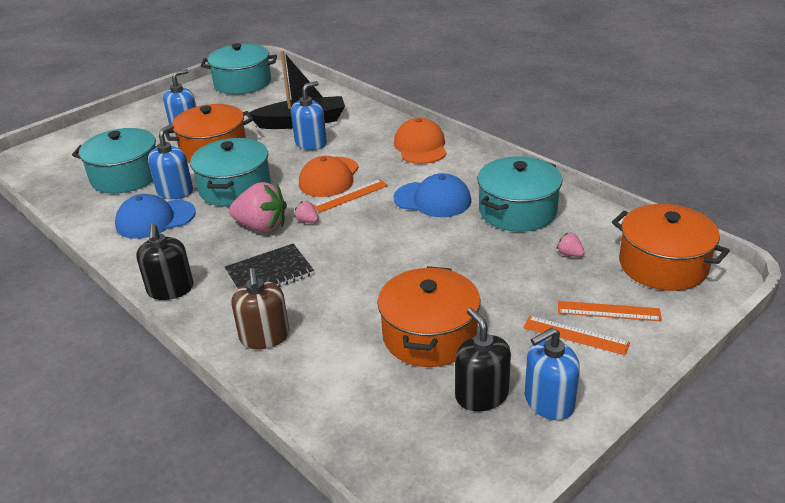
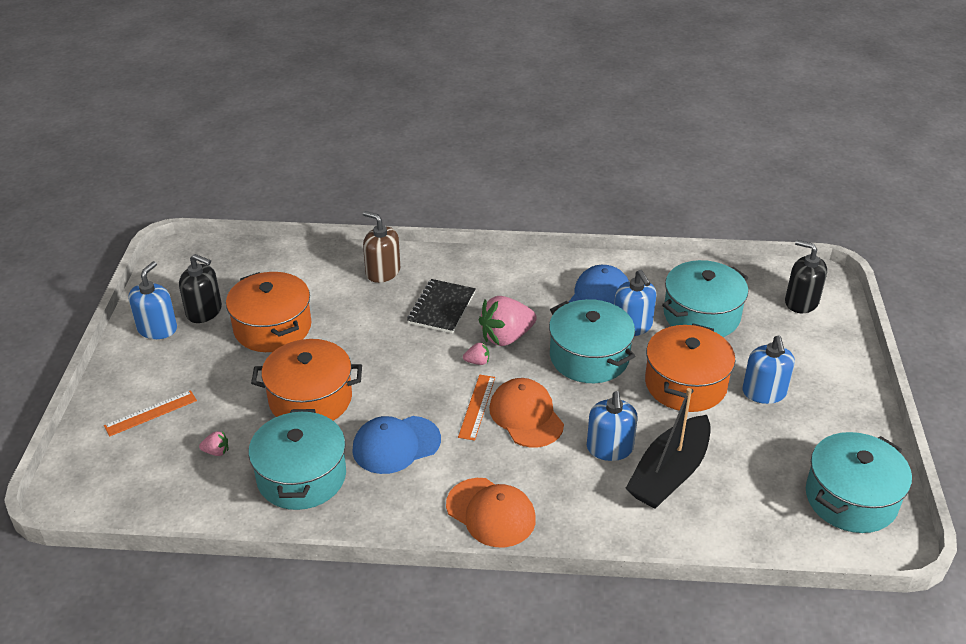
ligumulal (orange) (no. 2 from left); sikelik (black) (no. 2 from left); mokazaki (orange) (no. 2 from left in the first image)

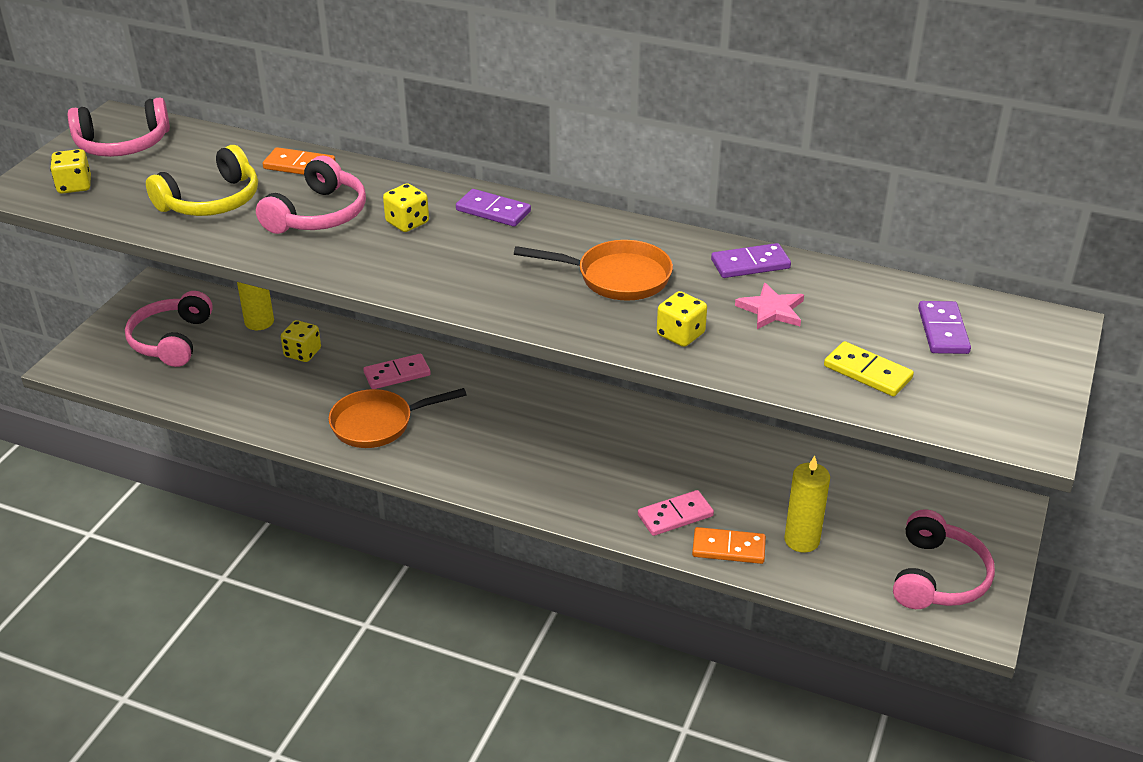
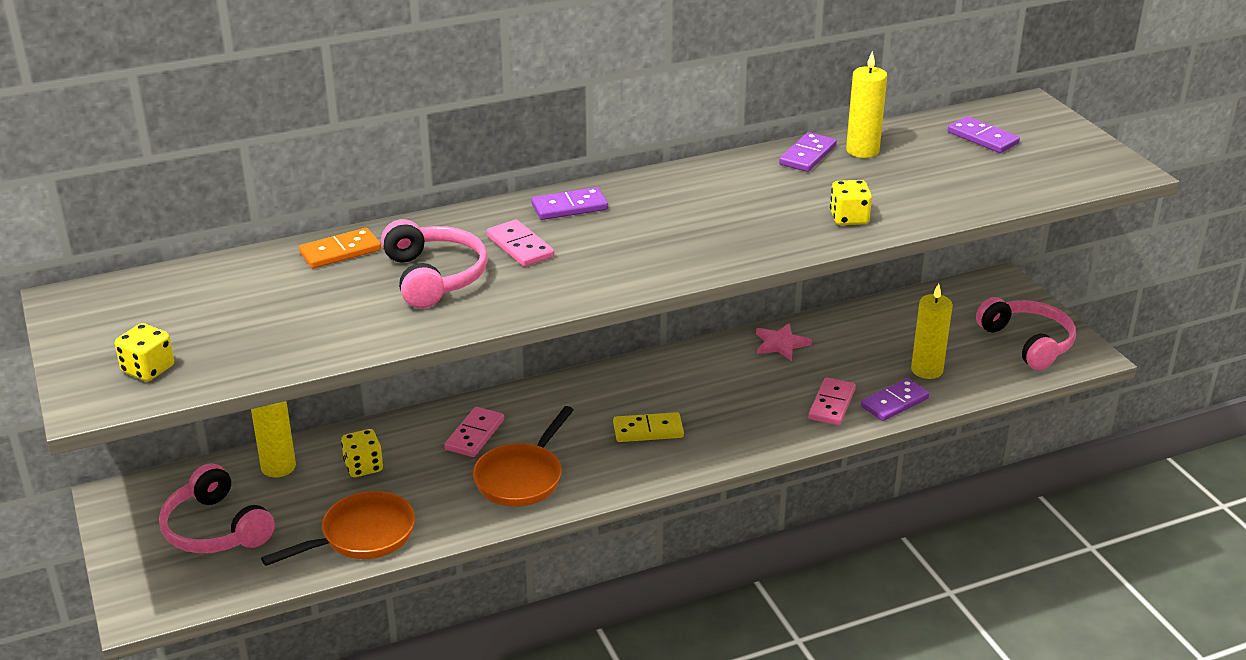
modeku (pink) (no. 1 from left in the first image); modeku (yellow); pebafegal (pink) (no. 2 from left); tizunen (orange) (no. 1 from left); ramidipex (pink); pebafegal (yellow); pebafegal (purple) (no. 3 from left); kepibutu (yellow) (no. 2 from left)

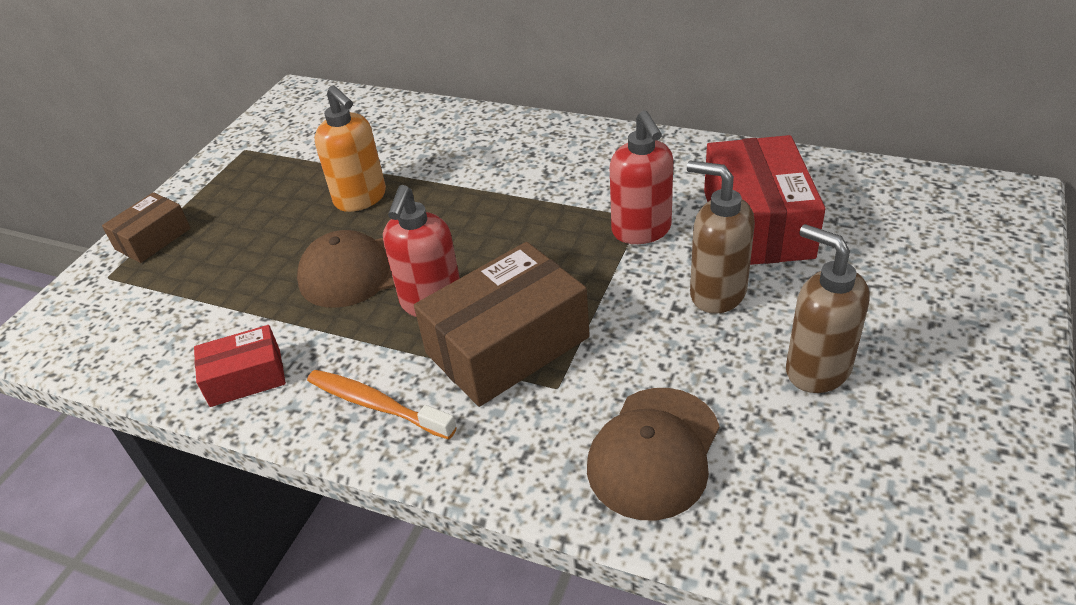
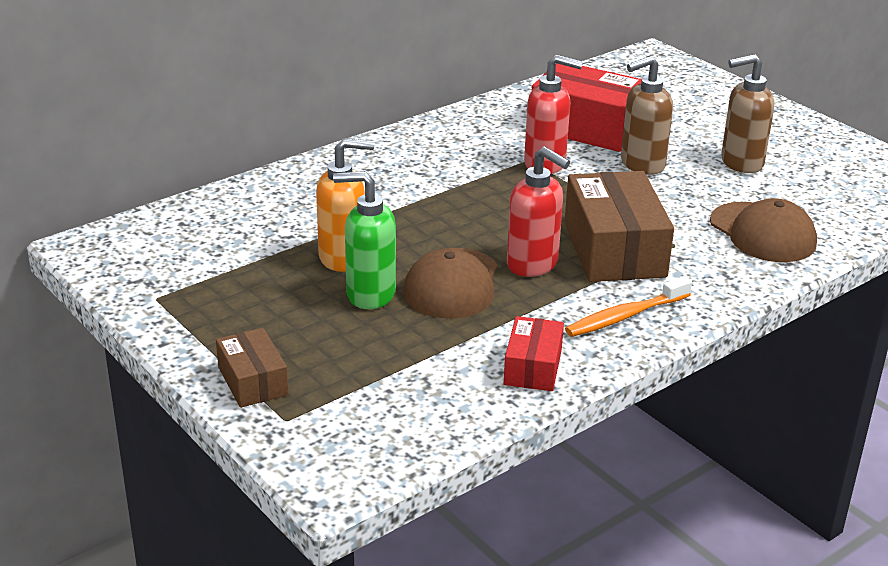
sikelik (green)

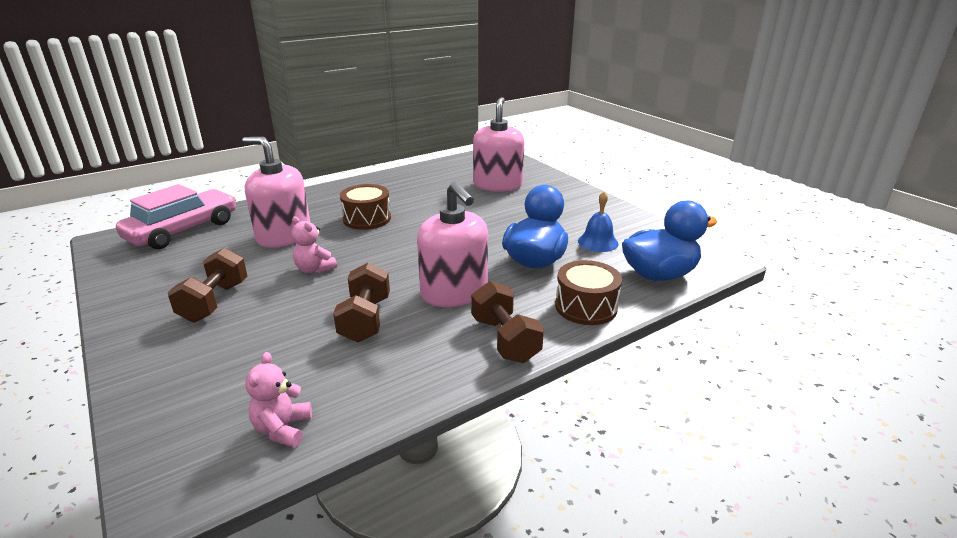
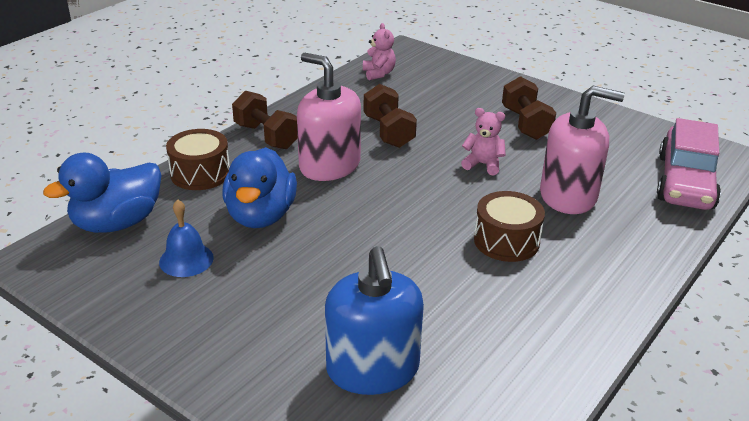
sikelik (blue)

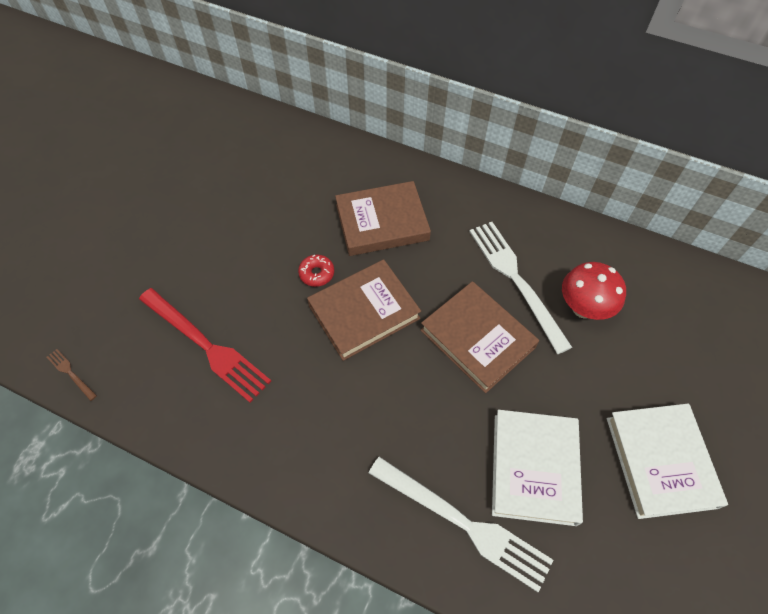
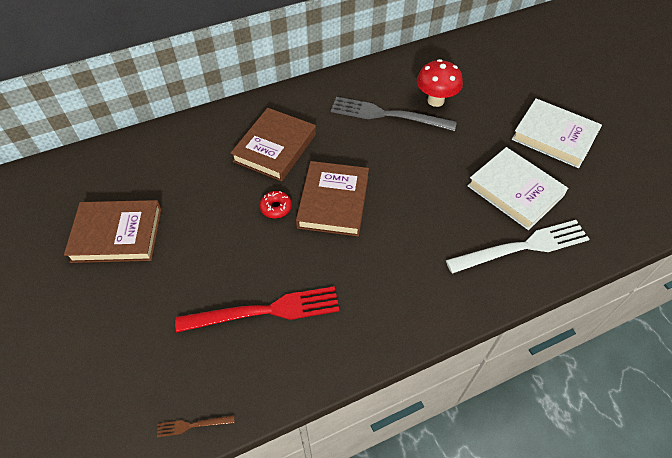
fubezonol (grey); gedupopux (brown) (no. 1 from left)

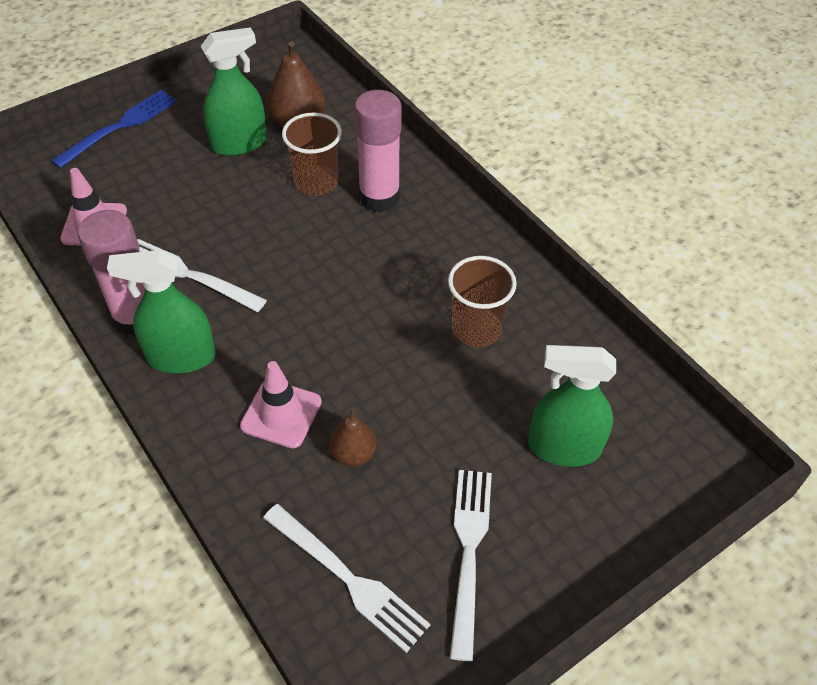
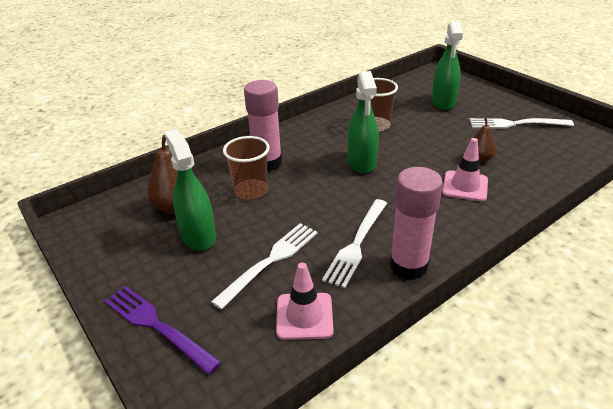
fubezonol (purple); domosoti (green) (no. 2 from left); fubezonol (white) (no. 1 from left)

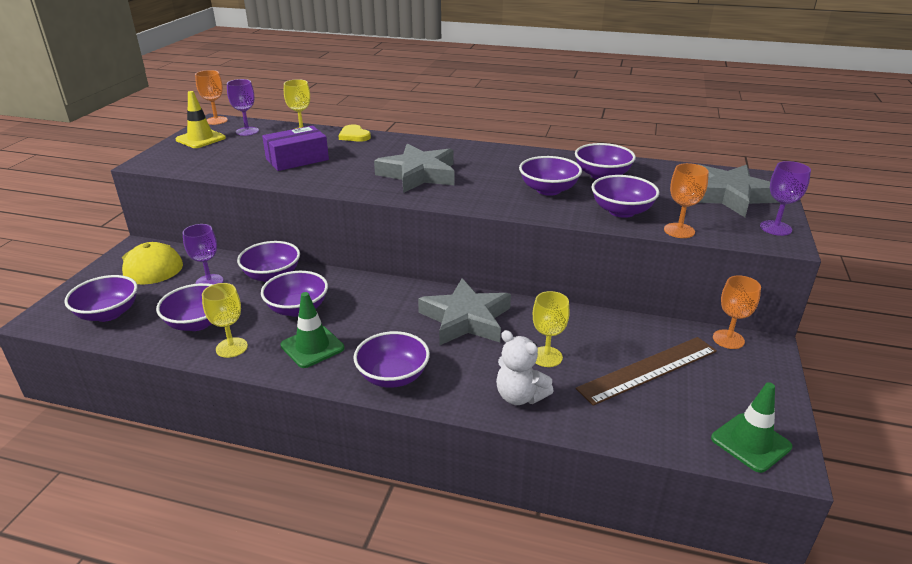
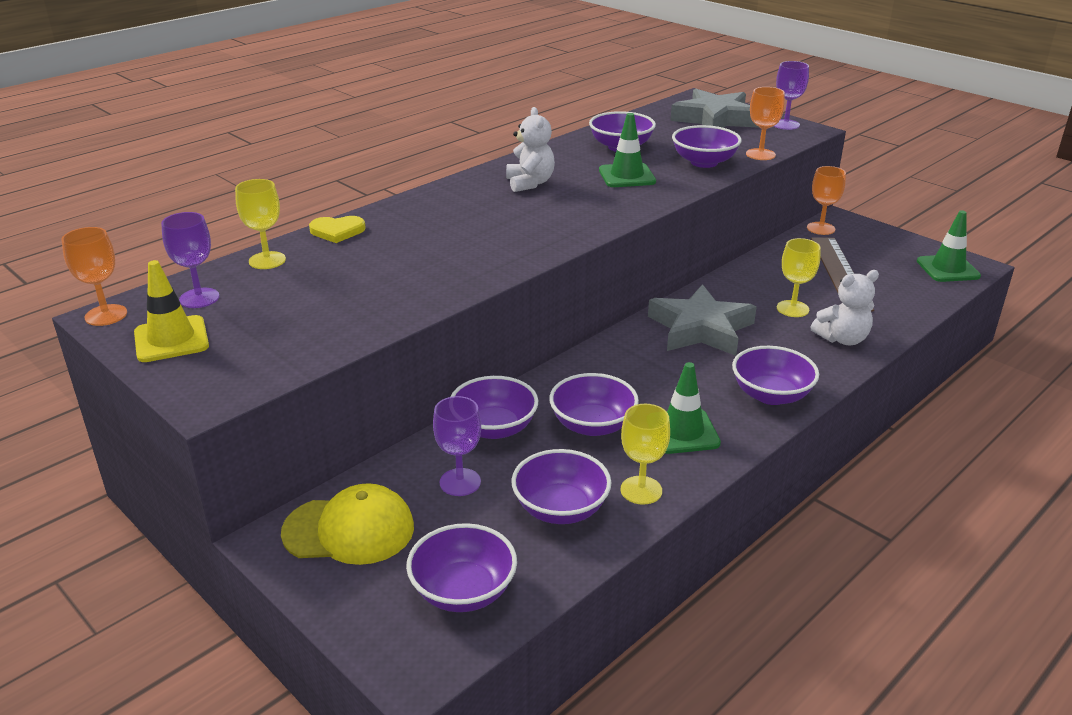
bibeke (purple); ramidipex (grey) (no. 1 from left in the first image); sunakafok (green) (no. 1 from left); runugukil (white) (no. 1 from left)

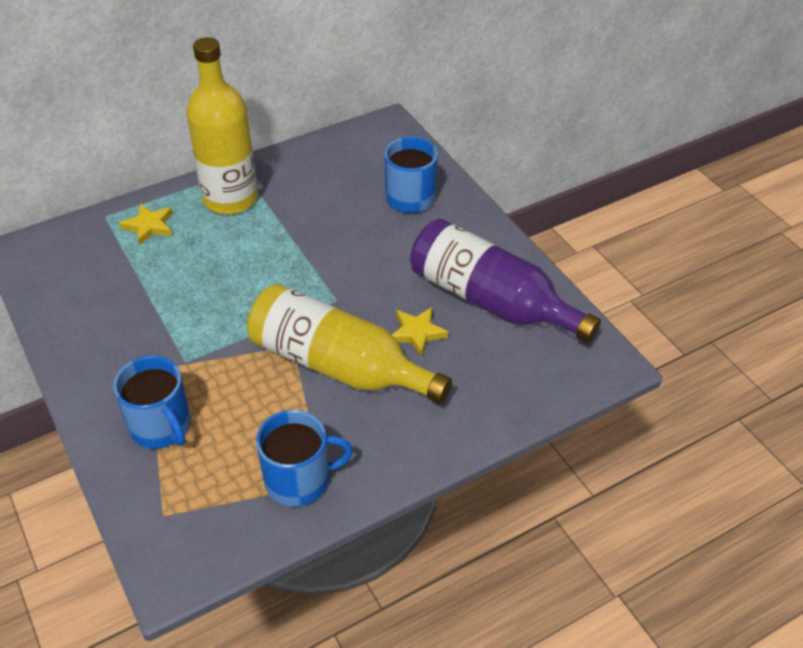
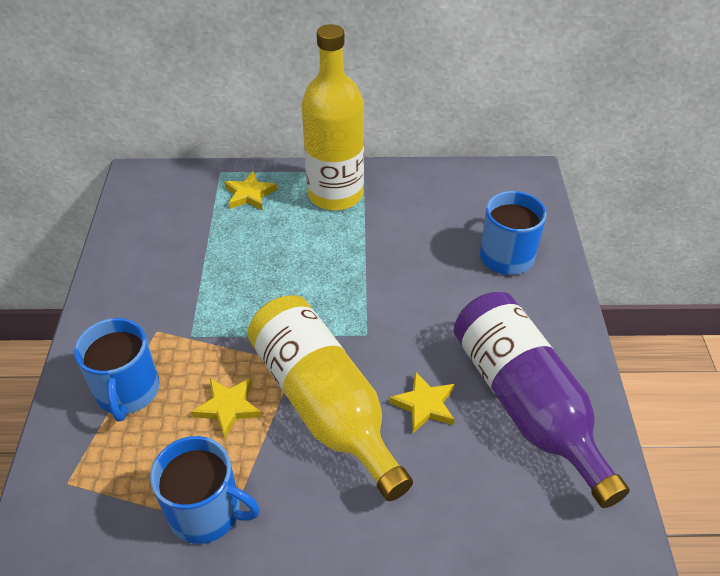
ramidipex (yellow) (no. 1 from left)

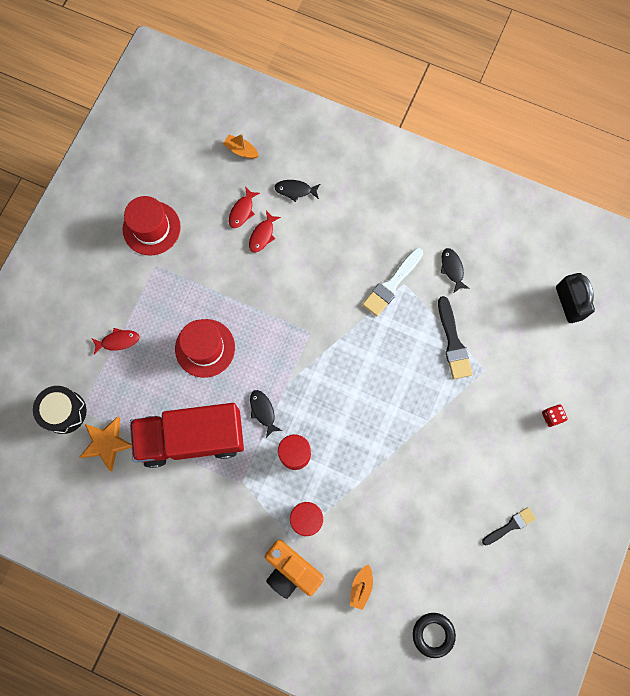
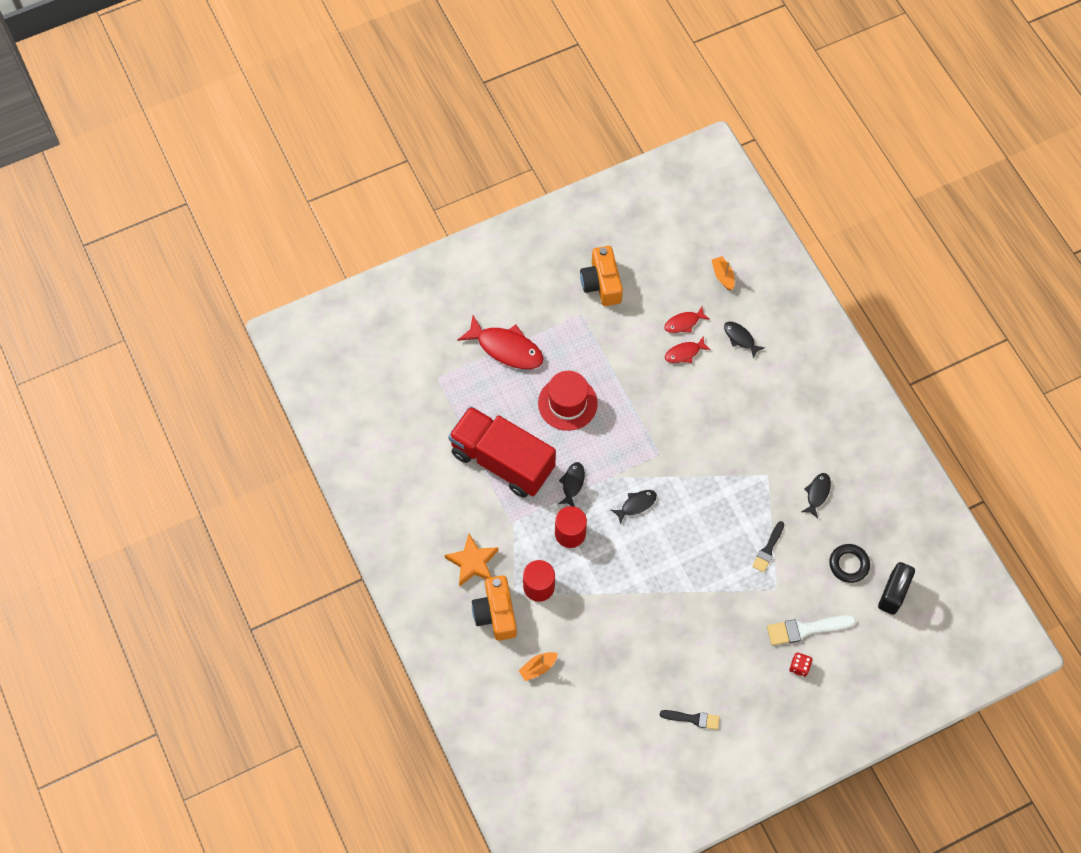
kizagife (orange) (no. 2 from left); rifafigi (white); rifafigi (black) (no. 2 from left); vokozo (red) (no. 1 from left); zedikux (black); ramidipex (orange); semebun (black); vokozo (black) (no. 2 from left)

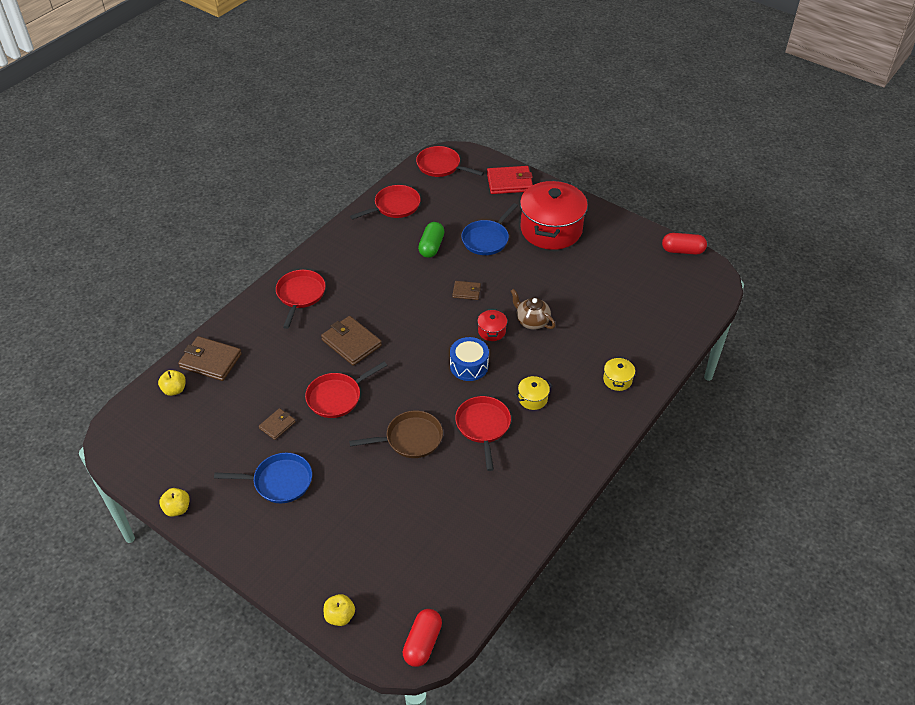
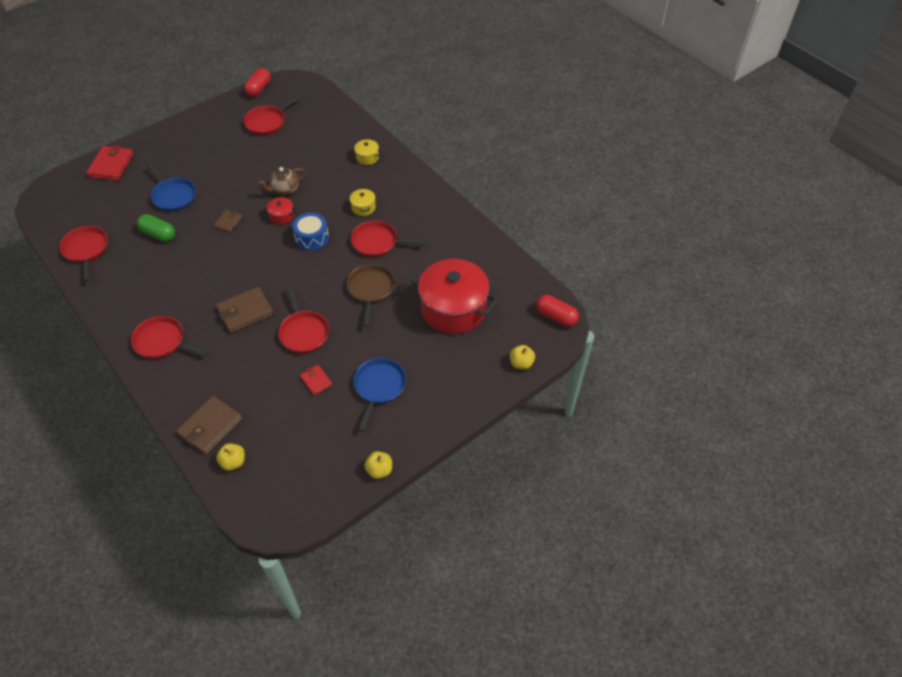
tizunen (red) (no. 3 from left); ligumulal (red) (no. 2 from left); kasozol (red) (no. 2 from left)

